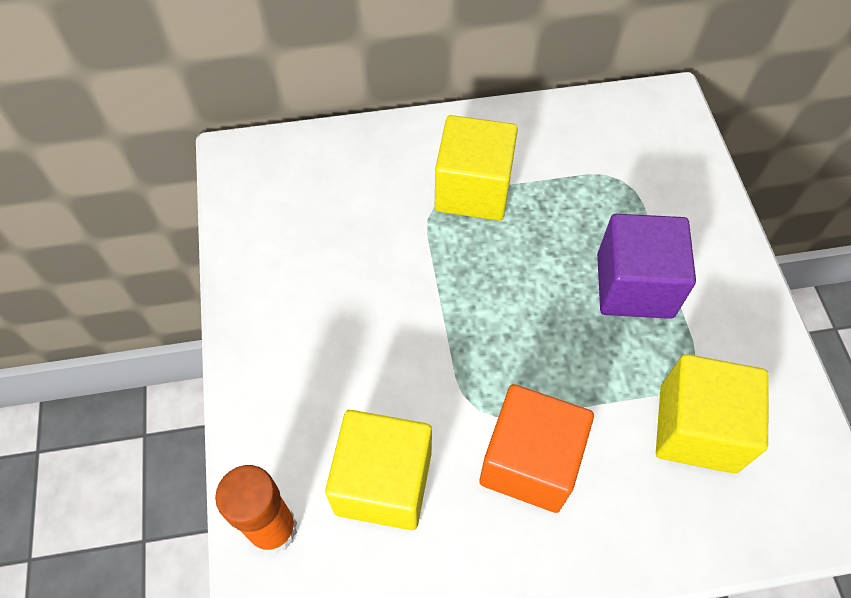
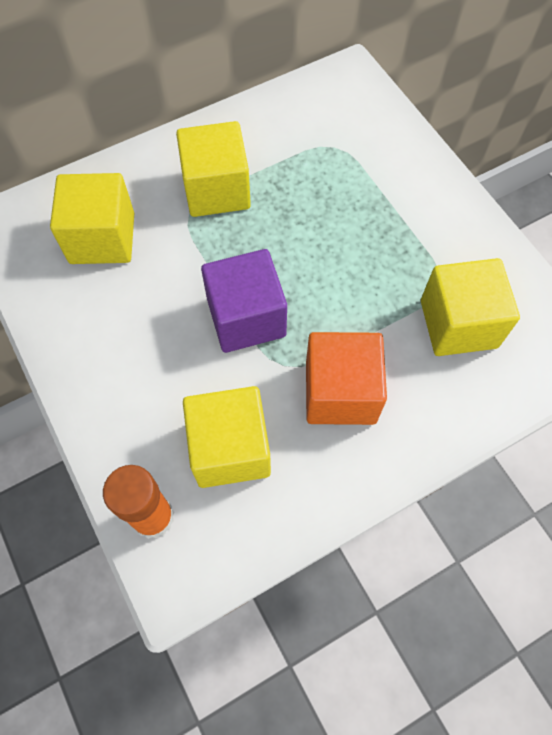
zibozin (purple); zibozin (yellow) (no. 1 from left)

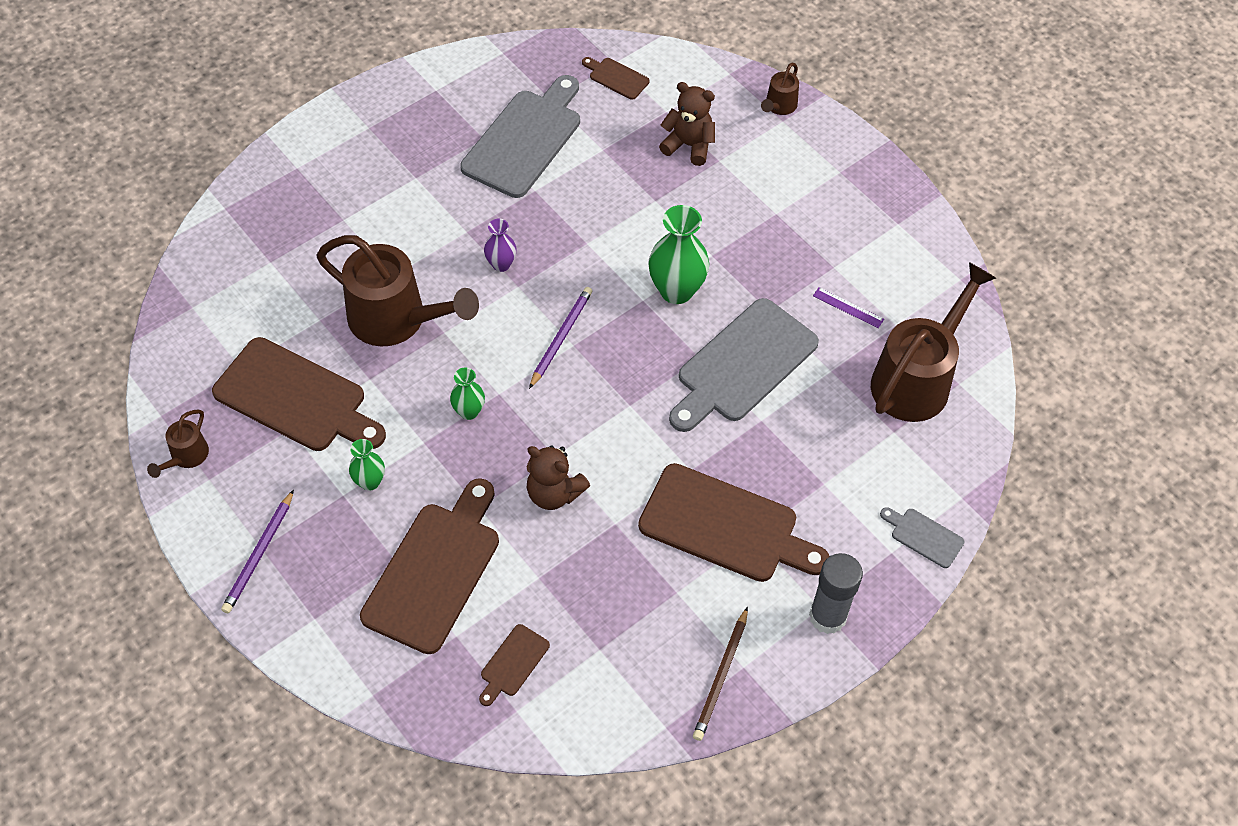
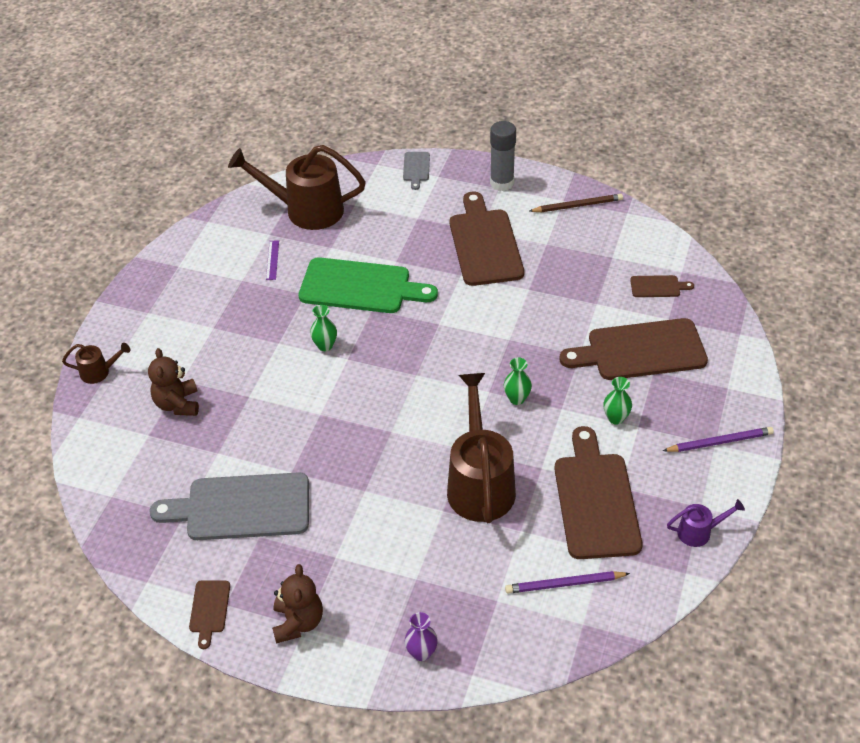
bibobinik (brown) (no. 1 from left); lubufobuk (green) (no. 1 from left); lubufobuk (purple); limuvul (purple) (no. 1 from left); bibobinik (green); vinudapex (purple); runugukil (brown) (no. 2 from left)

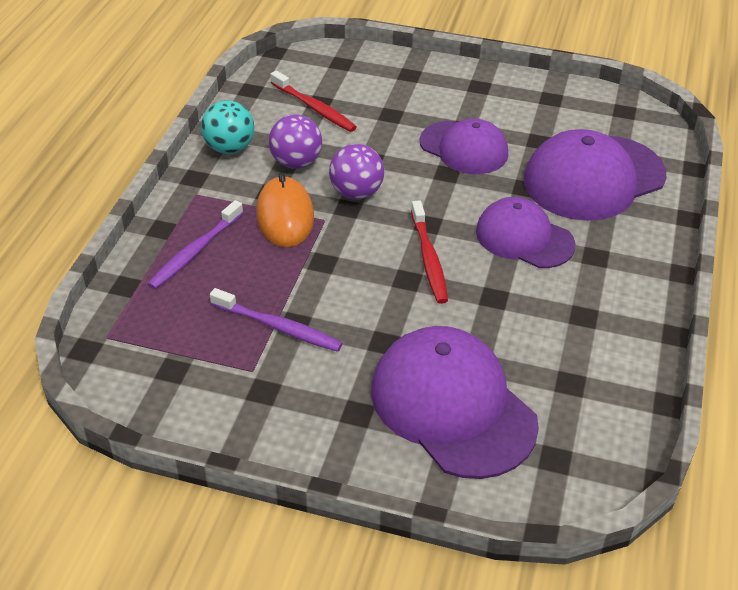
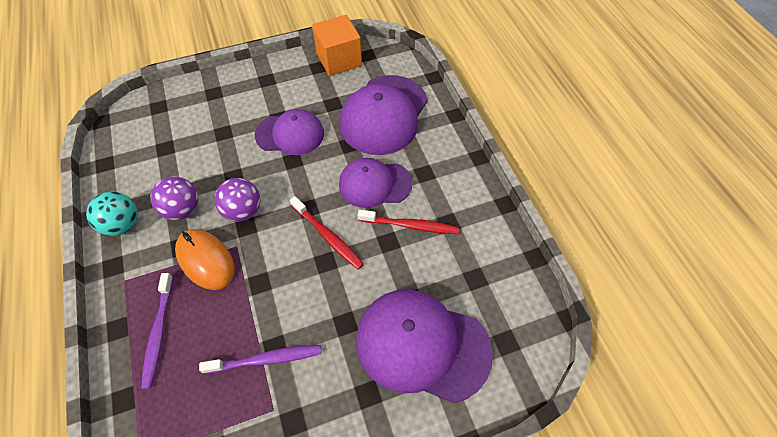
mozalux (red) (no. 2 from left); zibozin (orange)

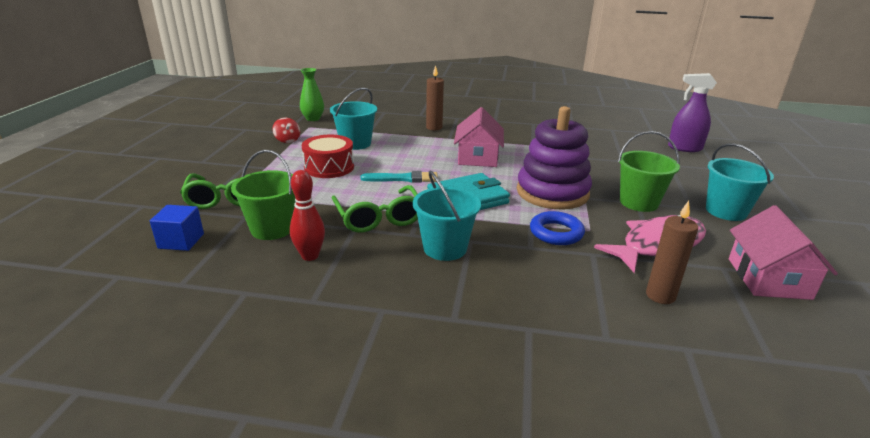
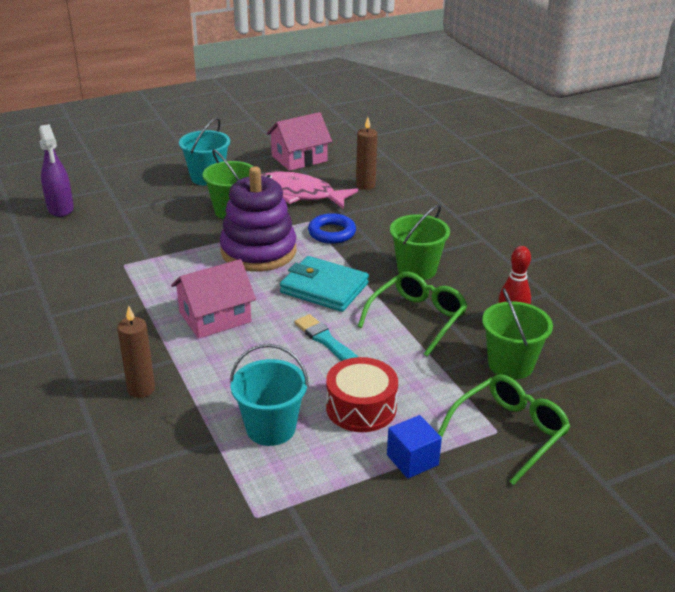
lubufobuk (green); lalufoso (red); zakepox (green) (no. 2 from left); zibozin (blue)

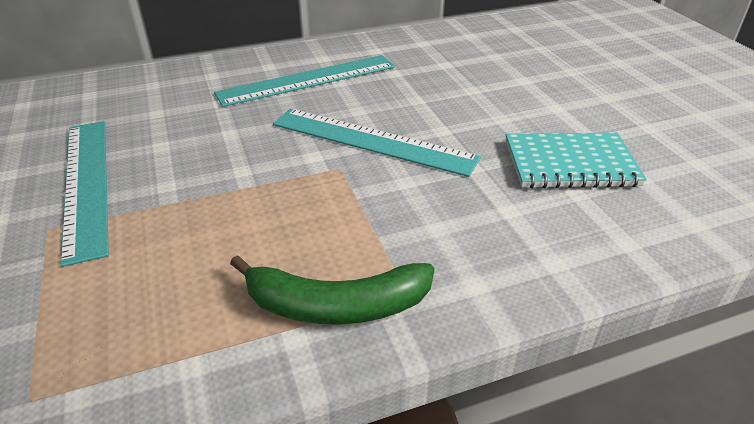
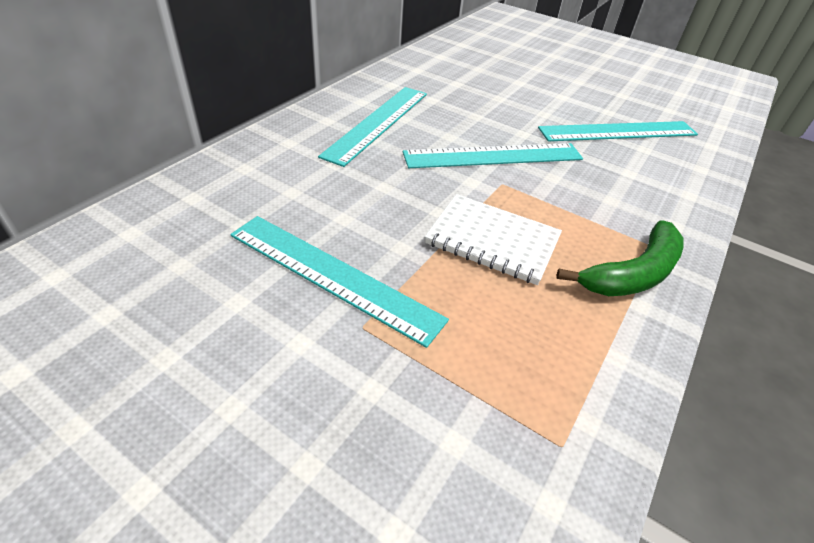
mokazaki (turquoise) (no. 4 from left); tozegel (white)

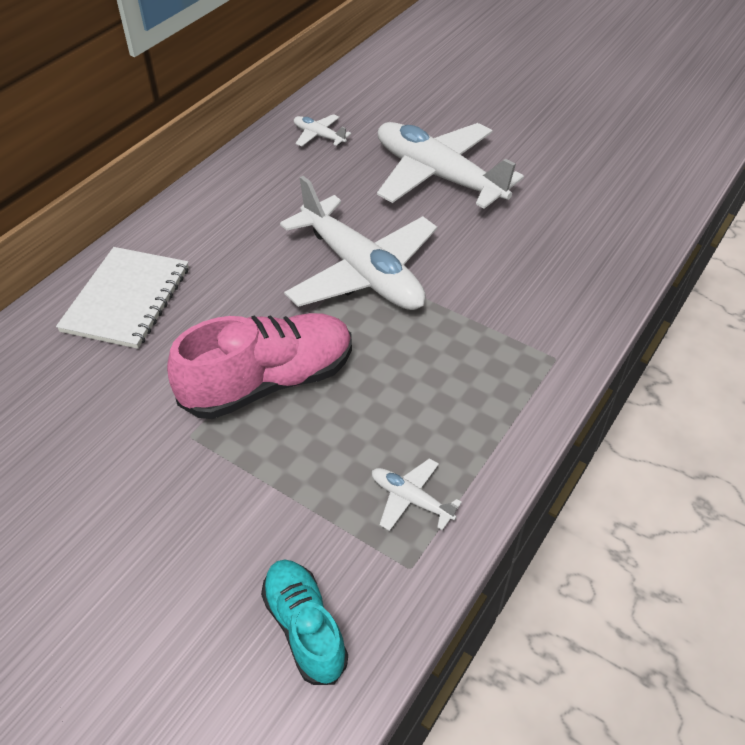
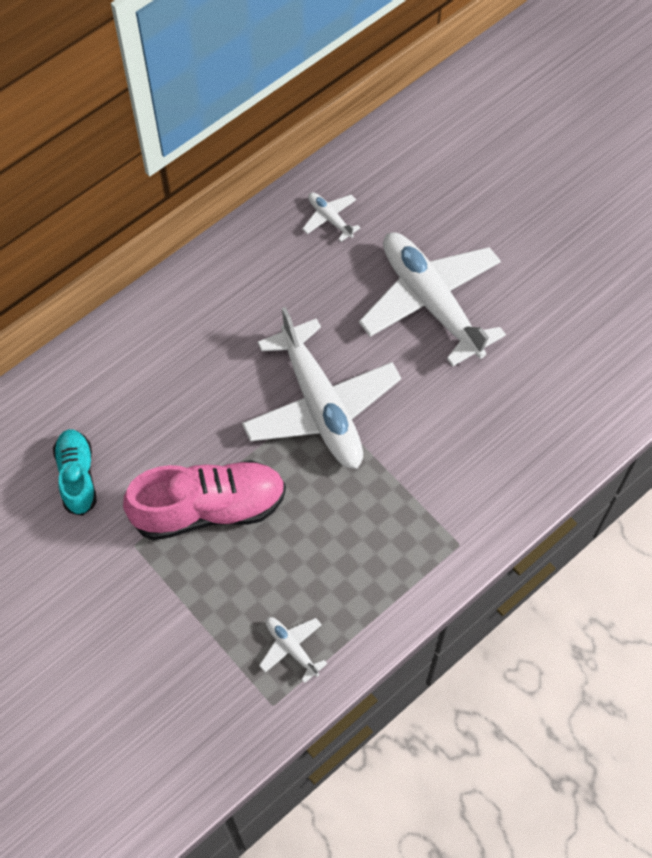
tozegel (white); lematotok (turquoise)

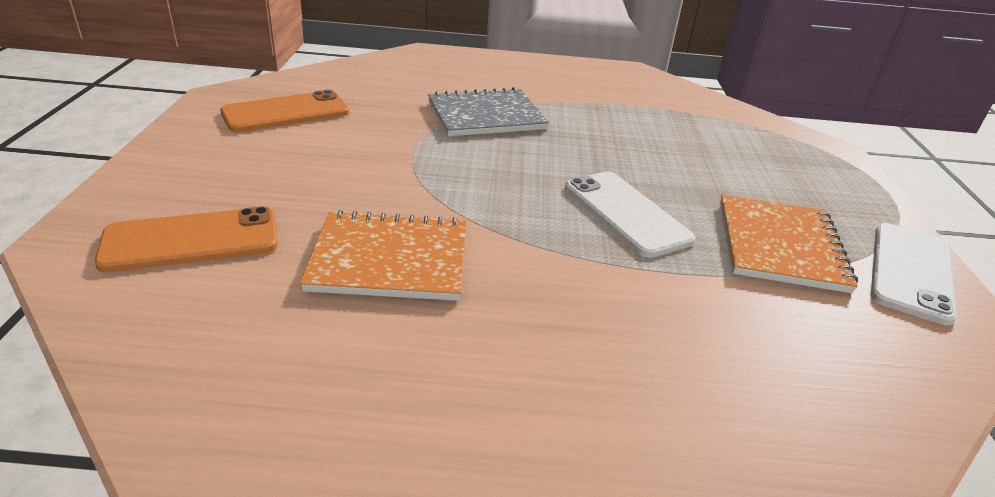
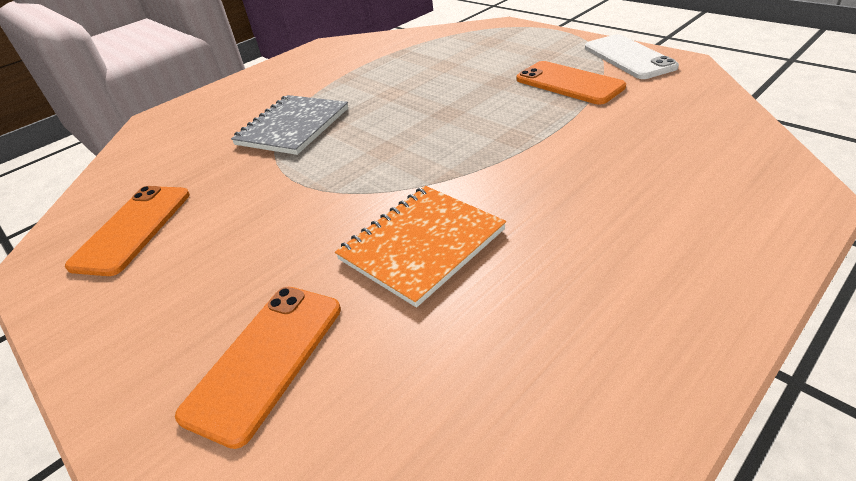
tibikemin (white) (no. 1 from left in the first image); tibikemin (orange) (no. 3 from left)

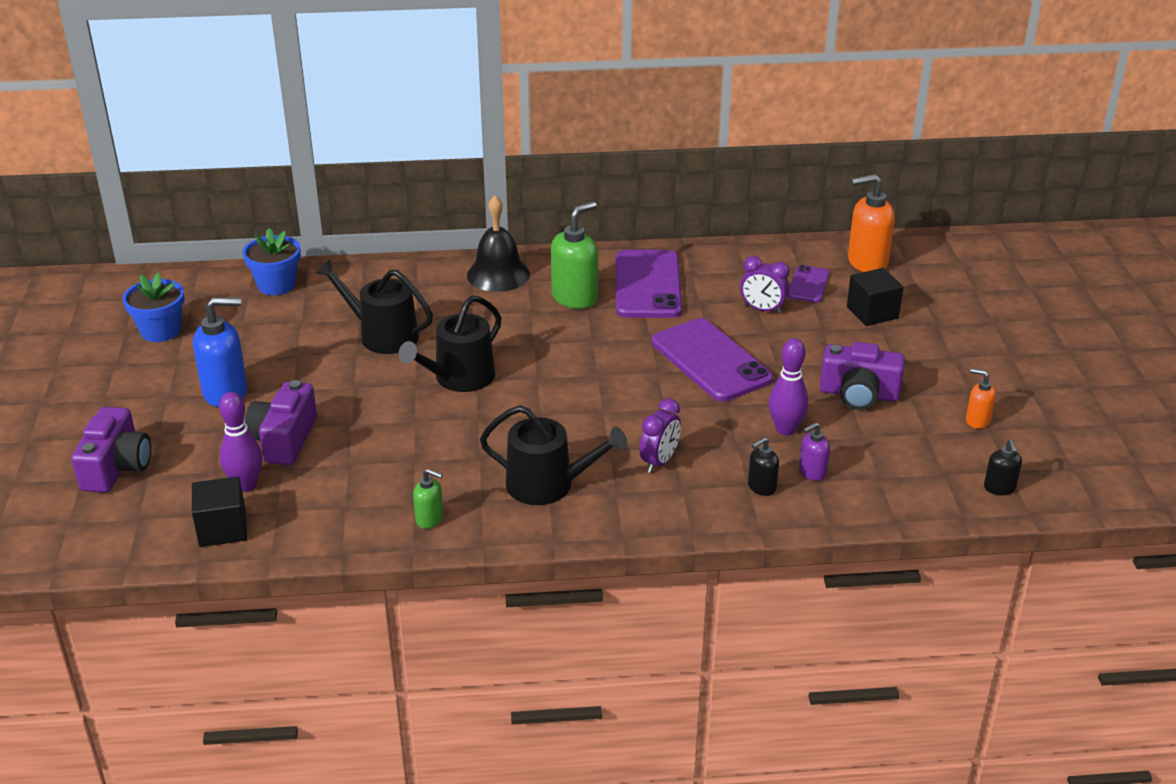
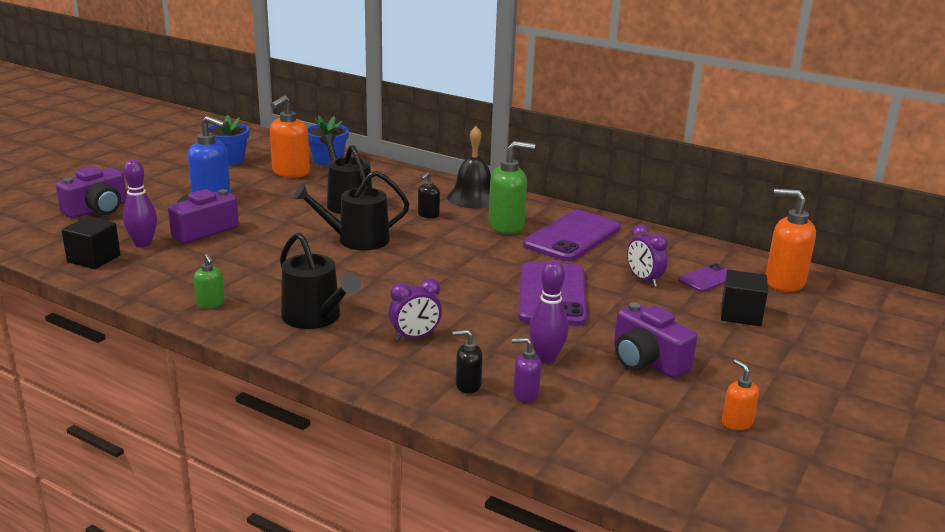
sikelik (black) (no. 1 from left); sikelik (orange) (no. 1 from left)

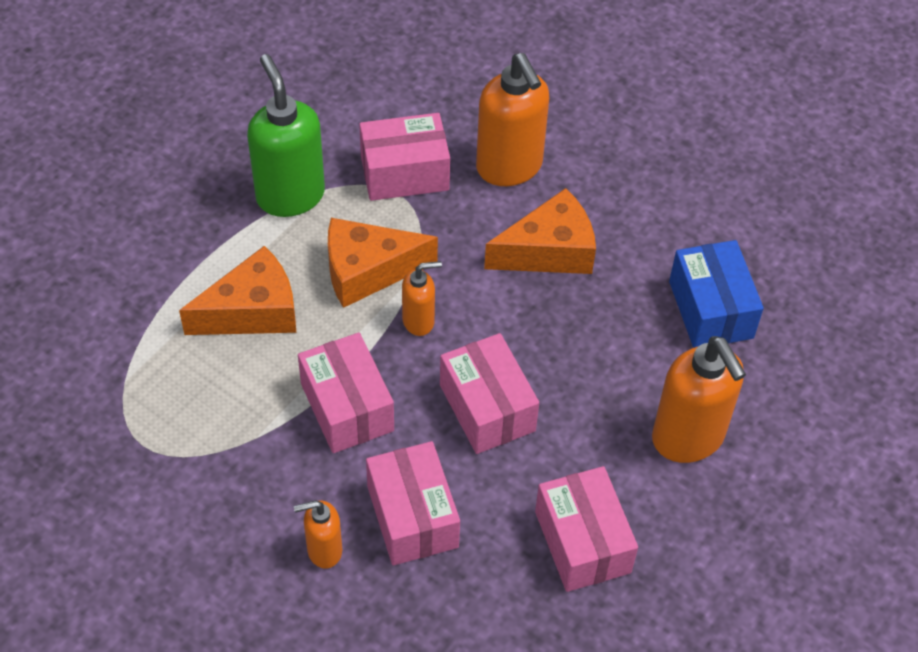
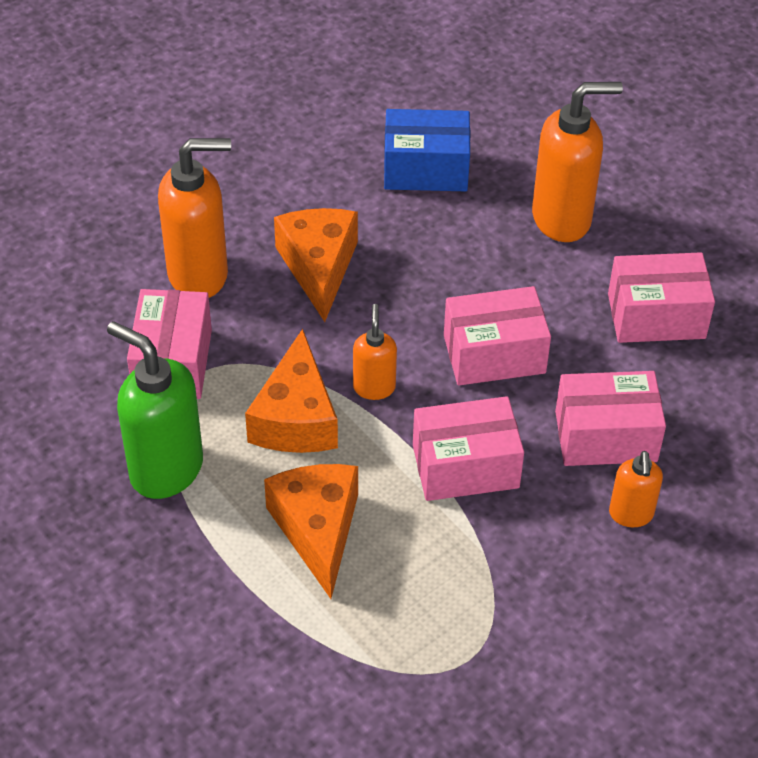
sikelik (green)

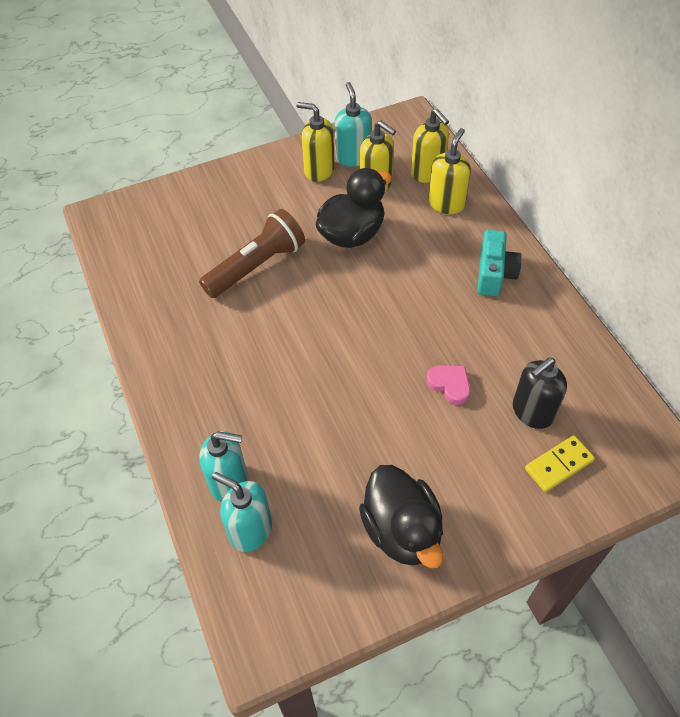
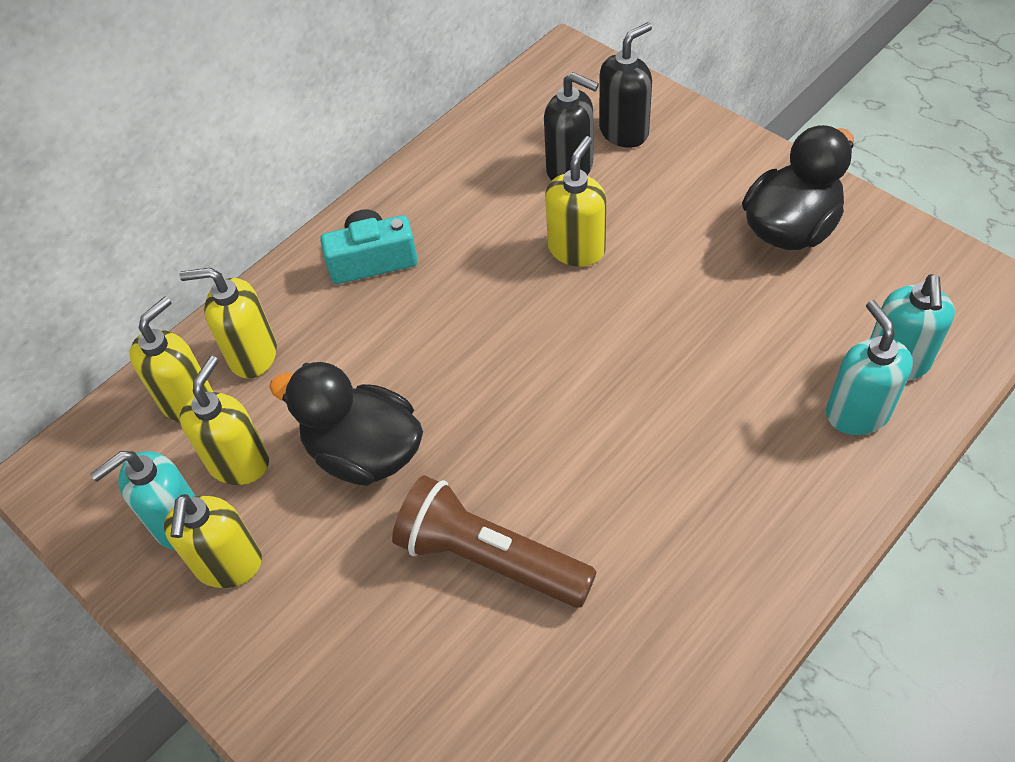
sikelik (yellow) (no. 5 from left); sikelik (black) (no. 2 from left)

